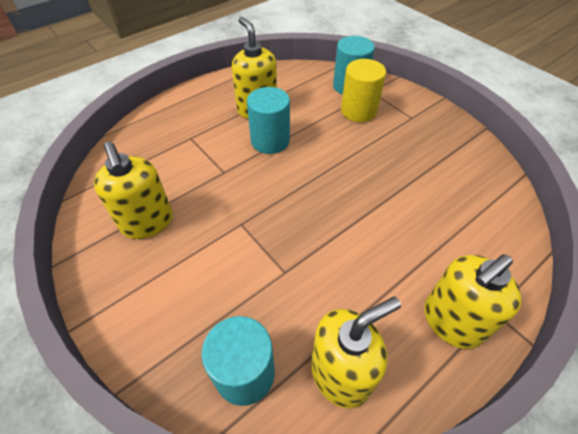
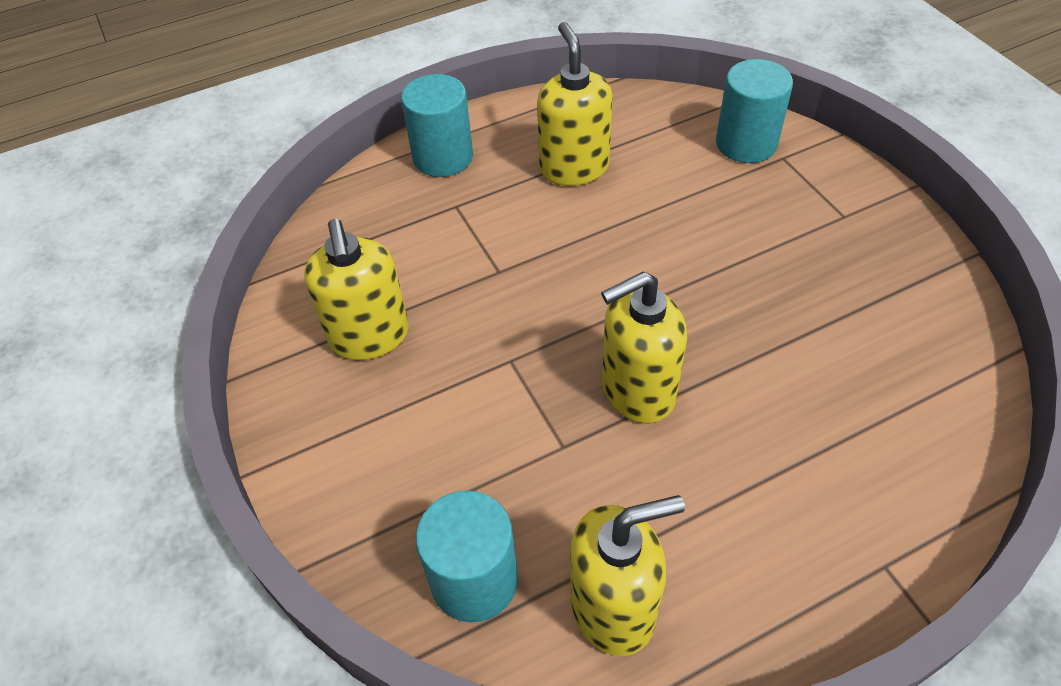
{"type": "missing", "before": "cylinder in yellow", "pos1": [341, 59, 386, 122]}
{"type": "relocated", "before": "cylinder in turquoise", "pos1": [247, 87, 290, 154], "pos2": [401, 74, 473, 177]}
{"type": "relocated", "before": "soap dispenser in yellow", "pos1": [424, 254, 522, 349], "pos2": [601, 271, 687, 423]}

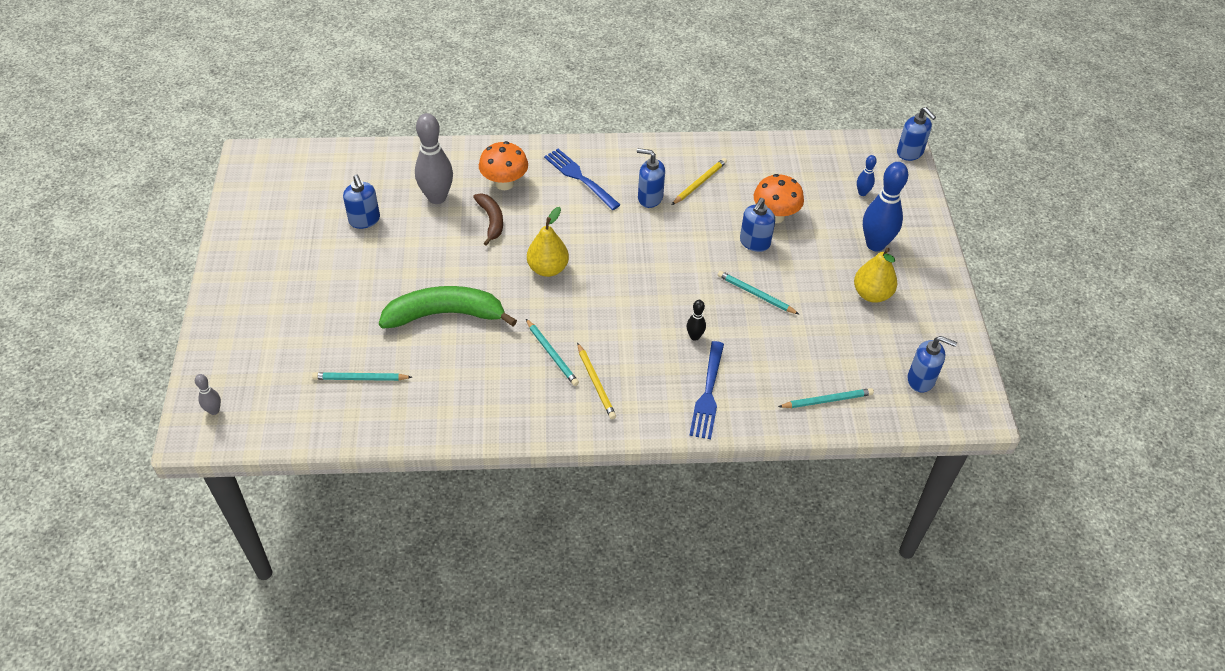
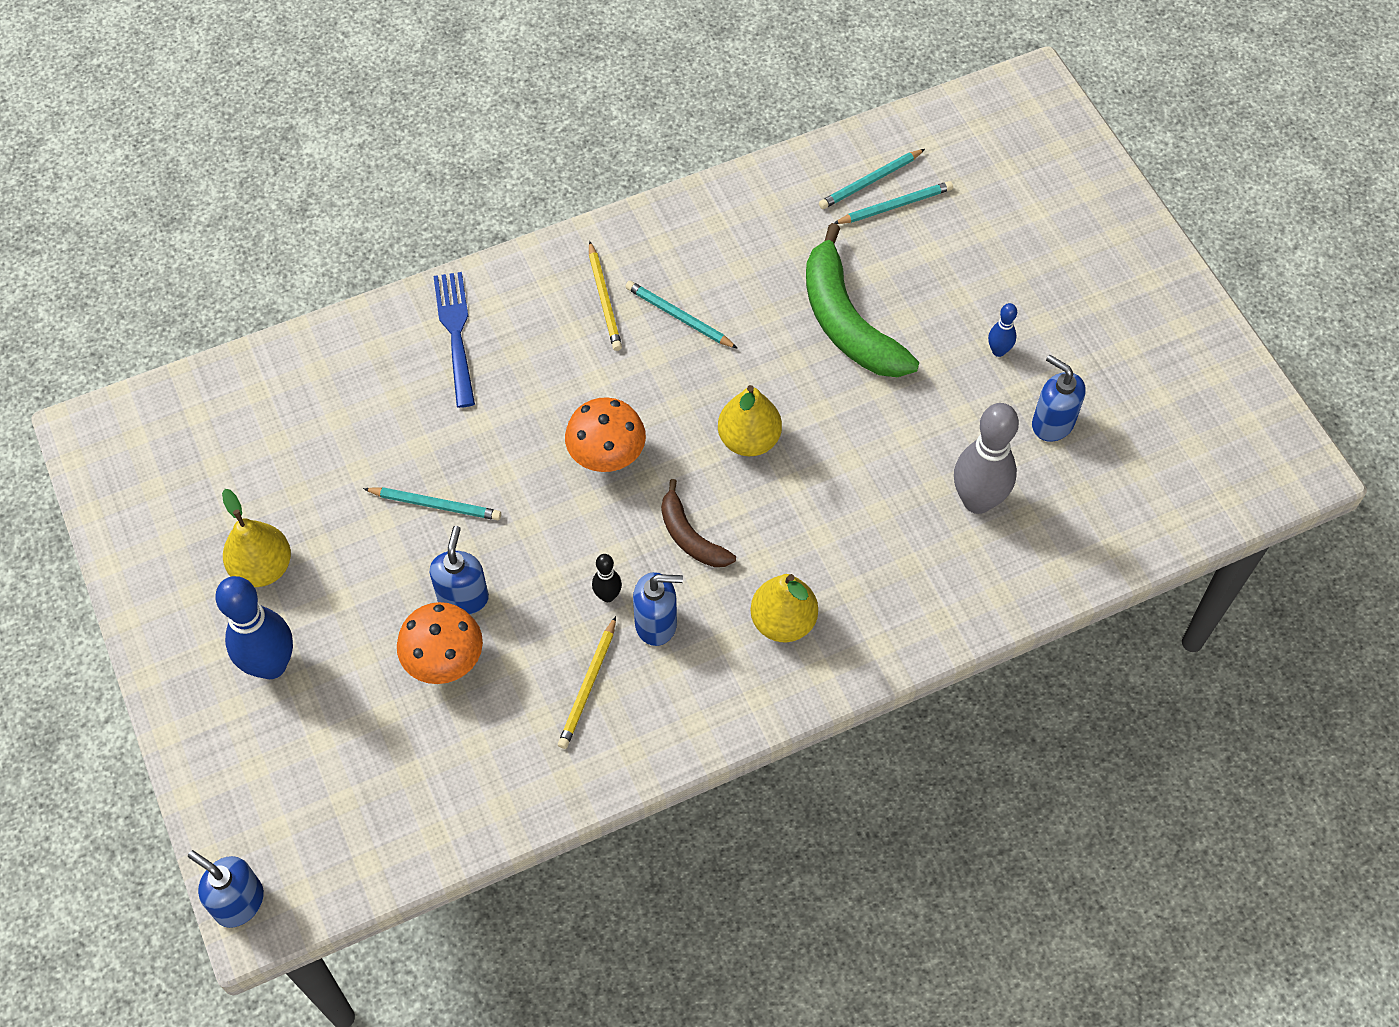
{"type": "relocated", "before": "mushroom in orange", "pos1": [479, 141, 528, 190], "pos2": [565, 397, 646, 472]}
{"type": "exchanged", "before": "fork in blue", "after": "pear in yellow", "pos1": [544, 149, 620, 210], "pos2": [750, 574, 818, 642]}
{"type": "relocated", "before": "bowling pin in blue", "pos1": [857, 155, 877, 196], "pos2": [988, 303, 1017, 357]}
{"type": "relocated", "before": "banana in brown", "pos1": [473, 193, 503, 246], "pos2": [661, 479, 736, 567]}
{"type": "spun", "before": "banana in green", "pos1": [379, 286, 517, 329], "pos2": [806, 223, 919, 377], "turn": 90}
{"type": "relocated", "before": "bowling pin in black", "pos1": [687, 300, 706, 341], "pos2": [592, 554, 622, 602]}
{"type": "missing", "before": "soap dispenser in blue", "pos1": [908, 336, 957, 393]}
{"type": "spun", "before": "pencil in yellow", "pos1": [577, 342, 616, 419], "pos2": [589, 241, 622, 351], "turn": -150}
{"type": "missing", "before": "bowling pin in grey", "pos1": [195, 374, 221, 415]}
{"type": "relocated", "before": "pencil in turquoise", "pos1": [778, 388, 874, 408], "pos2": [819, 149, 925, 209]}

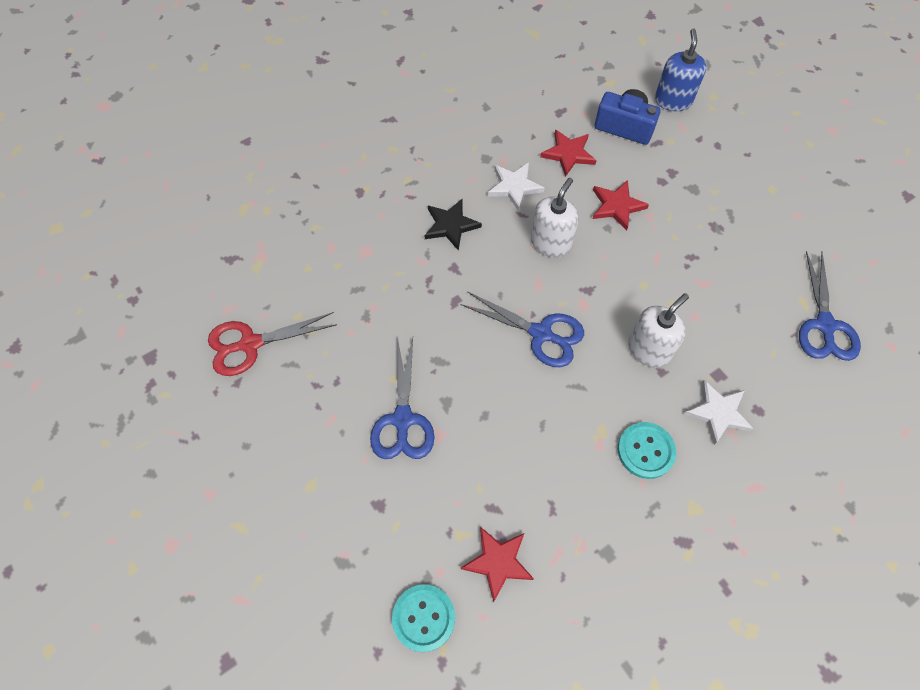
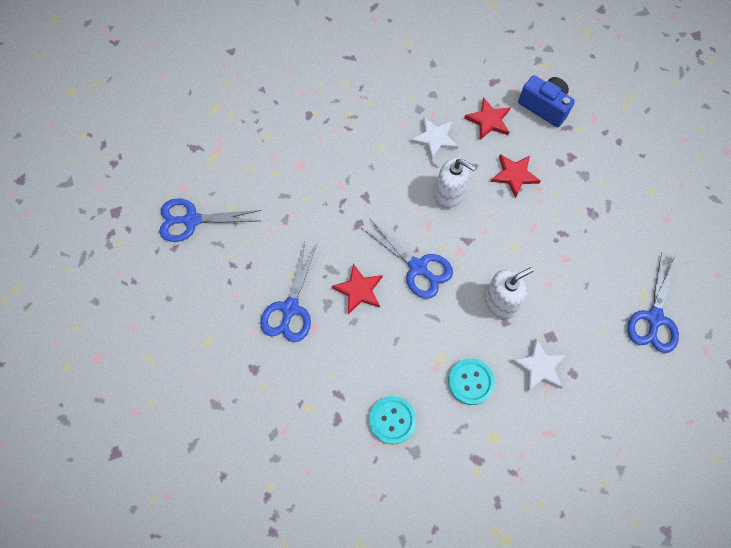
{"type": "missing", "before": "soap dispenser in blue", "pos1": [655, 28, 707, 111]}
{"type": "spun", "before": "soap dispenser in white", "pos1": [531, 178, 579, 258], "pos2": [435, 157, 476, 208], "turn": 75}
{"type": "missing", "before": "star in black", "pos1": [424, 199, 482, 251]}
{"type": "colour", "before": "scissors in red", "after": "scissors in blue", "pos1": [208, 312, 337, 376], "pos2": [159, 198, 261, 242]}
{"type": "relocated", "before": "star in red", "pos1": [461, 527, 534, 602], "pos2": [332, 264, 383, 314]}
{"type": "relocated", "before": "button in turquoise", "pos1": [392, 584, 455, 652], "pos2": [369, 396, 417, 444]}

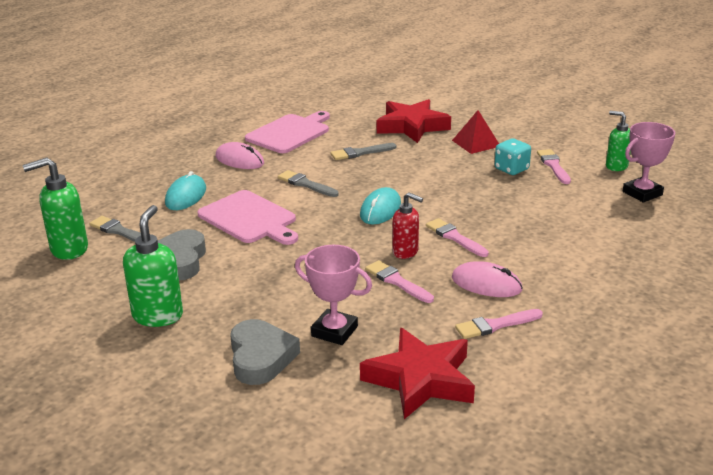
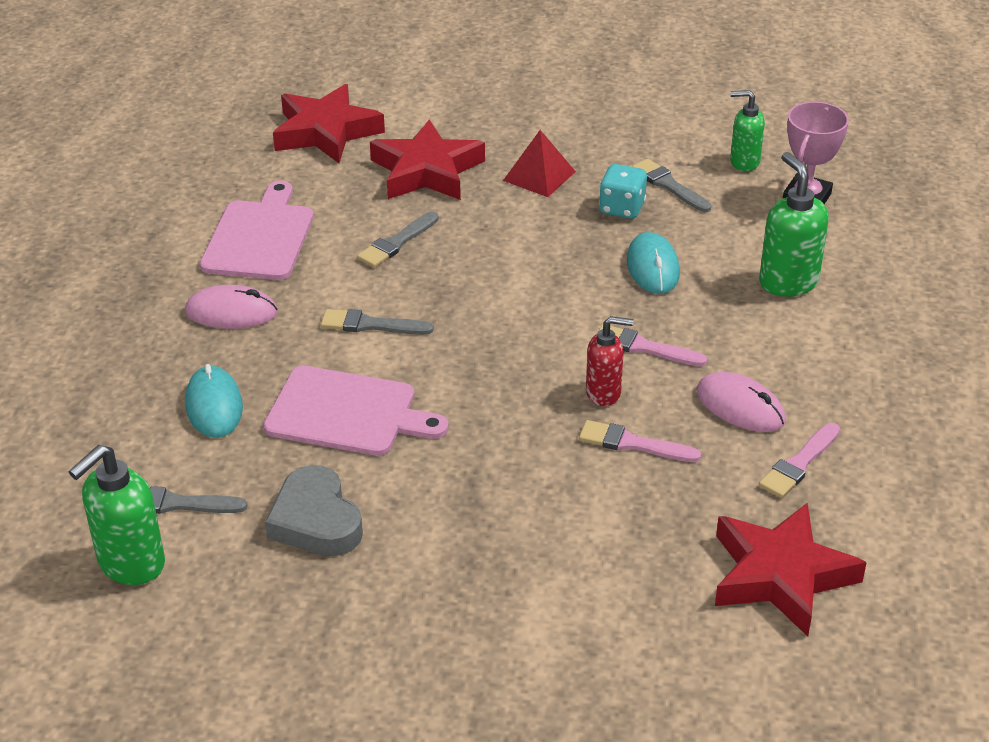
{"type": "colour", "before": "brush in pink", "after": "brush in grey", "pos1": [537, 149, 571, 184], "pos2": [632, 159, 711, 212]}
{"type": "relocated", "before": "mouse in turquoise", "pos1": [360, 187, 401, 225], "pos2": [627, 232, 680, 294]}
{"type": "relocated", "before": "soap dispenser in green", "pos1": [123, 205, 183, 327], "pos2": [759, 152, 829, 297]}
{"type": "missing", "before": "trophy in pink", "pos1": [295, 245, 372, 345]}
{"type": "spun", "before": "mouse in pink", "pos1": [452, 261, 523, 297], "pos2": [697, 372, 786, 432], "turn": 45}
{"type": "missing", "before": "heart in grey", "pos1": [230, 319, 300, 385]}
{"type": "appeared", "after": "star in red", "pos2": [273, 84, 385, 163]}

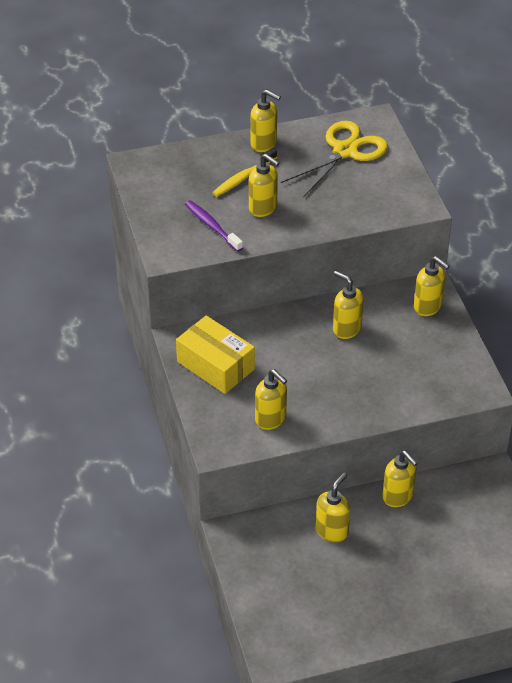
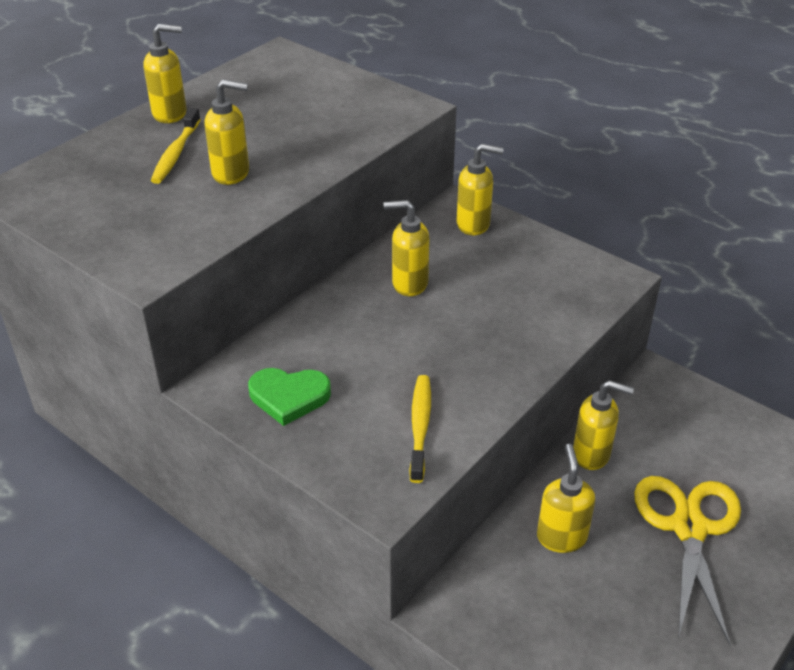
{"type": "relocated", "before": "scissors in yellow", "pos1": [281, 121, 388, 197], "pos2": [634, 476, 741, 645]}
{"type": "missing", "before": "toothbrush in purple", "pos1": [185, 200, 243, 252]}
{"type": "exchanged", "before": "box in yellow", "after": "heart in green", "pos1": [176, 316, 255, 394], "pos2": [248, 368, 331, 426]}
{"type": "exchanged", "before": "soap dispenser in yellow", "after": "toothbrush in yellow", "pos1": [255, 369, 287, 430], "pos2": [409, 375, 431, 483]}

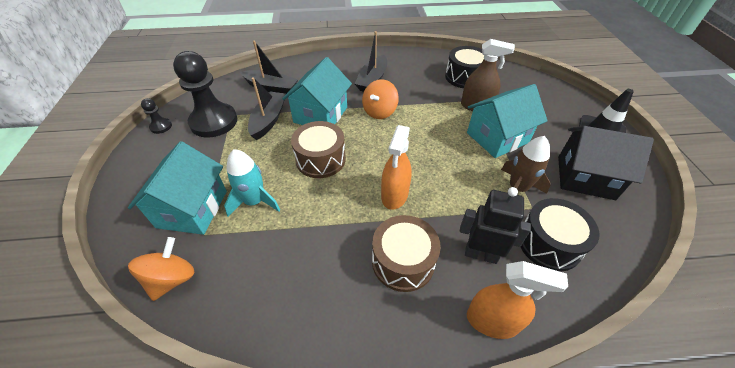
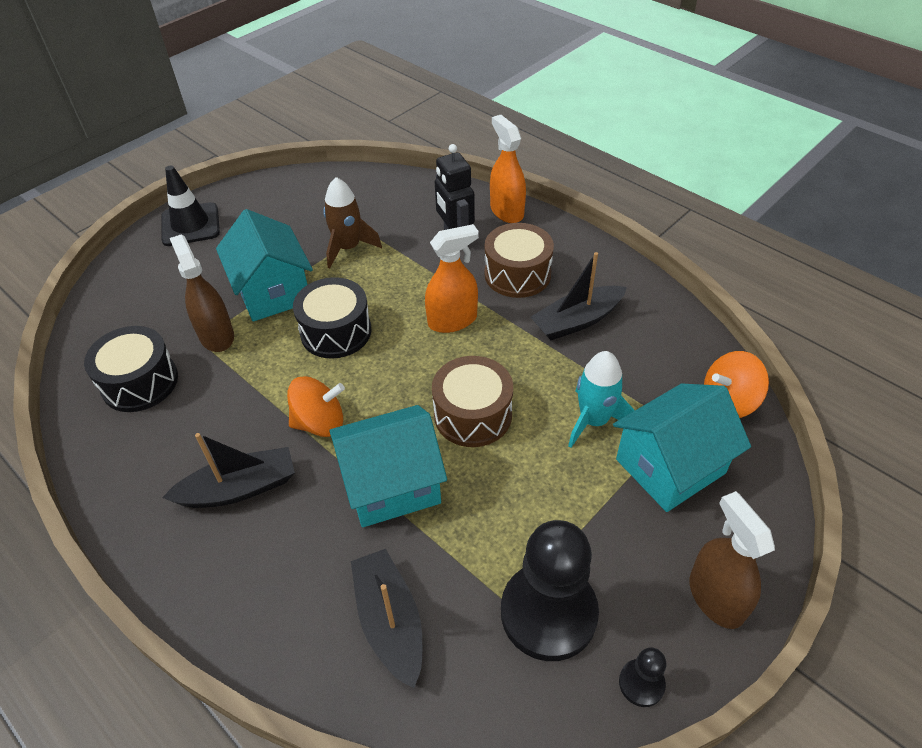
{"type": "relocated", "before": "boat in black", "pos1": [248, 77, 286, 140], "pos2": [531, 252, 627, 340]}
{"type": "spun", "before": "house in turquoise", "pos1": [467, 84, 548, 158], "pos2": [216, 209, 313, 321], "turn": 45}
{"type": "missing", "before": "house in black", "pos1": [558, 126, 654, 200]}
{"type": "relocated", "before": "drum in black", "pos1": [521, 198, 600, 272], "pos2": [293, 277, 371, 359]}
{"type": "appeared", "after": "spray bottle in brown", "pos2": [690, 491, 775, 629]}

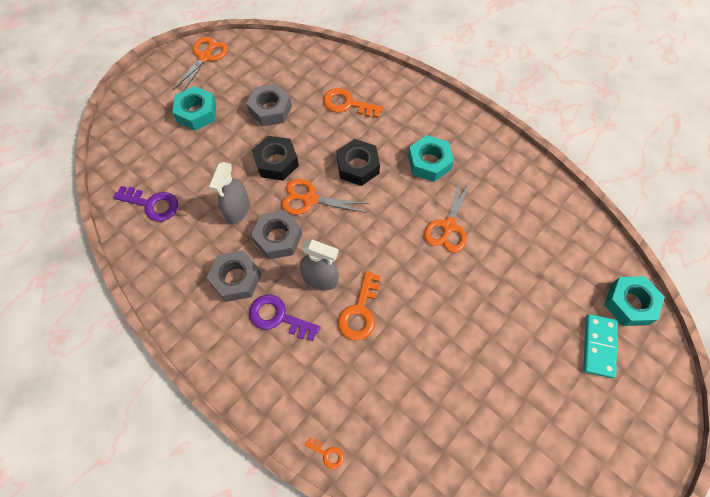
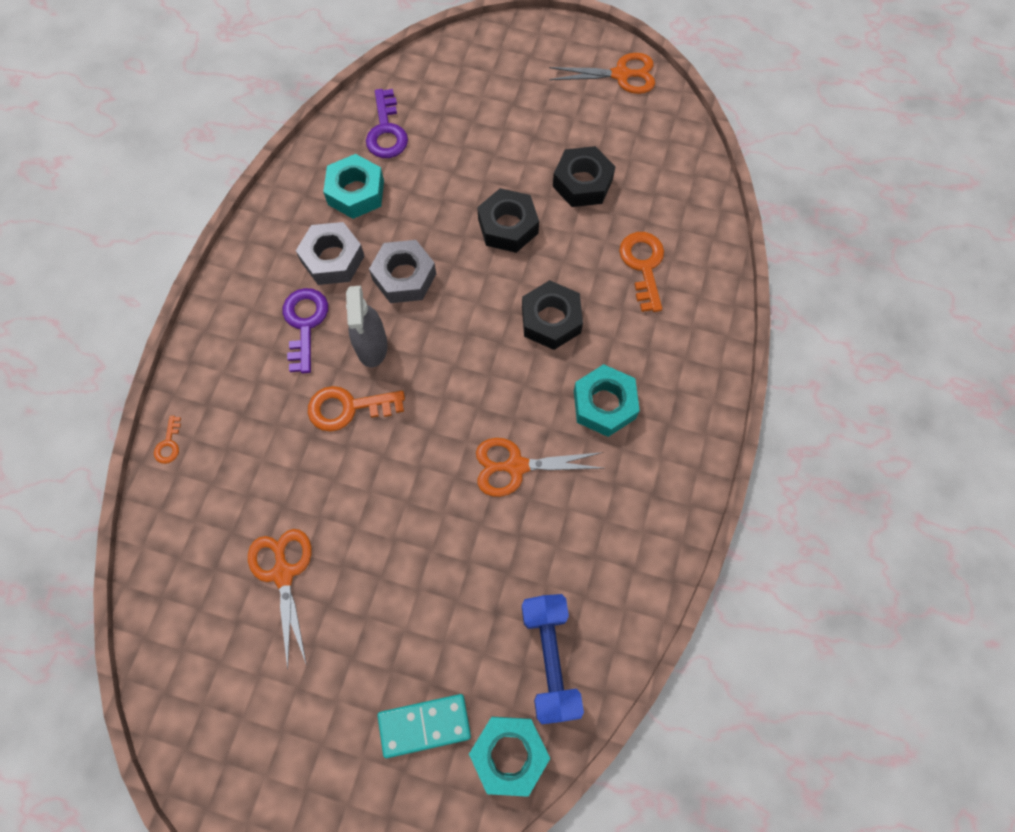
{"type": "colour", "before": "nut in grey", "after": "nut in black", "pos1": [246, 84, 292, 127], "pos2": [553, 146, 615, 207]}
{"type": "relocated", "before": "nut in turquoise", "pos1": [172, 86, 216, 131], "pos2": [323, 154, 384, 219]}
{"type": "missing", "before": "spray bottle in grey", "pos1": [209, 162, 250, 224]}
{"type": "relocated", "before": "scissors in orange", "pos1": [281, 179, 369, 215], "pos2": [248, 529, 311, 670]}
{"type": "appeared", "after": "dumbbell in blue", "pos2": [522, 594, 584, 724]}

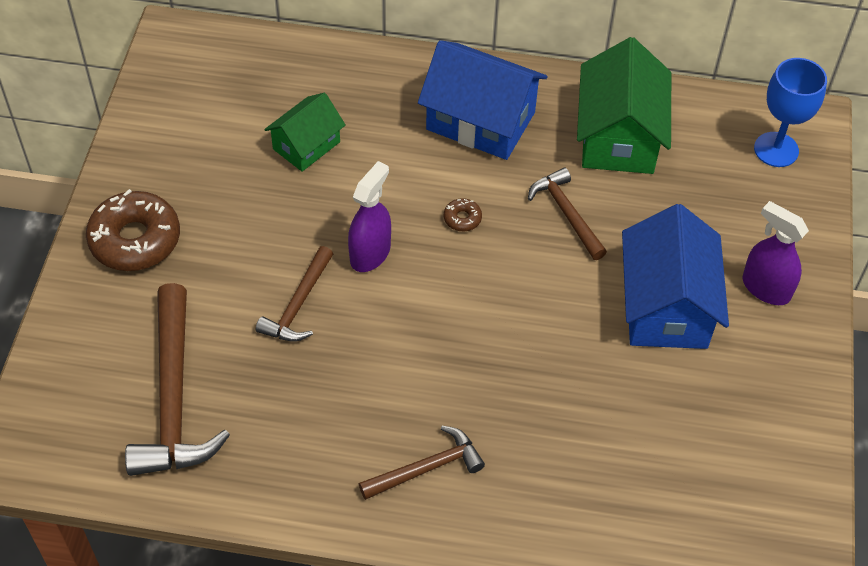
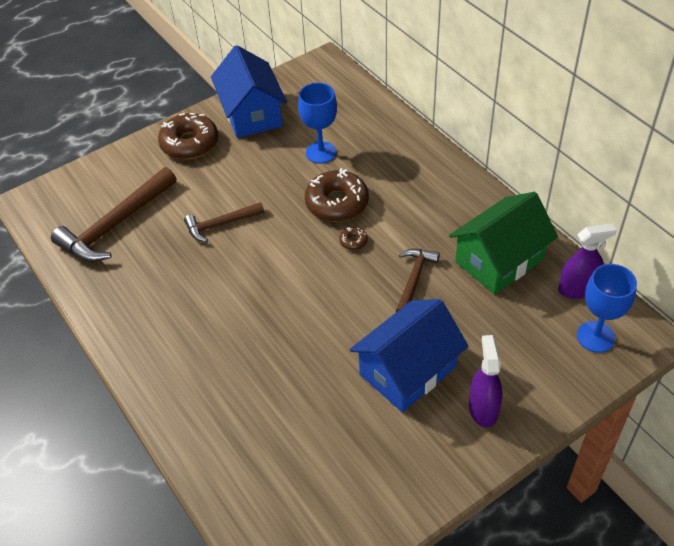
{"type": "relocated", "before": "house in blue", "pos1": [418, 40, 547, 160], "pos2": [211, 45, 287, 138]}
{"type": "exchanged", "before": "house in green", "after": "goblet in blue", "pos1": [264, 93, 346, 172], "pos2": [298, 83, 337, 164]}
{"type": "relocated", "before": "spray bottle in purple", "pos1": [348, 161, 391, 272], "pos2": [558, 223, 617, 299]}
{"type": "missing", "before": "hammer in brown", "pos1": [359, 426, 485, 500]}
{"type": "appeared", "after": "donut in brown", "pos2": [305, 168, 369, 222]}

